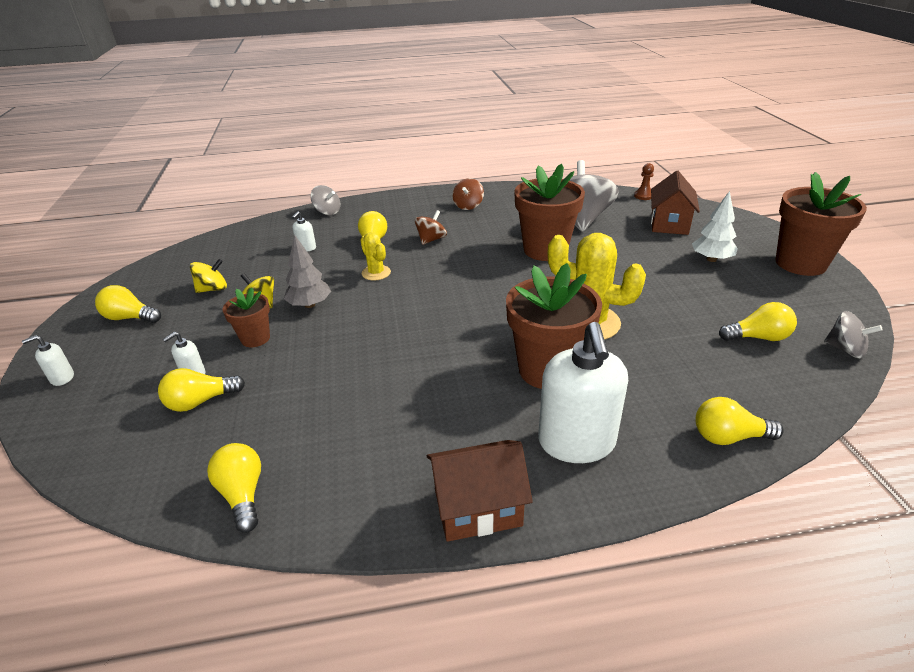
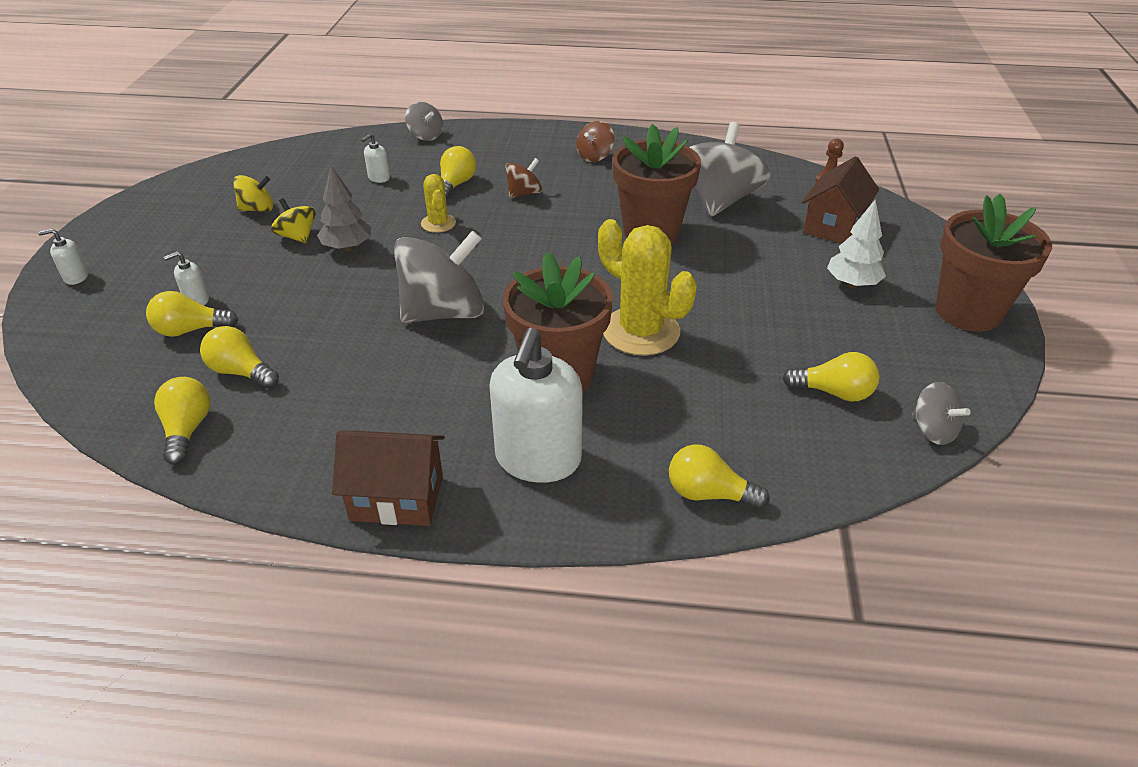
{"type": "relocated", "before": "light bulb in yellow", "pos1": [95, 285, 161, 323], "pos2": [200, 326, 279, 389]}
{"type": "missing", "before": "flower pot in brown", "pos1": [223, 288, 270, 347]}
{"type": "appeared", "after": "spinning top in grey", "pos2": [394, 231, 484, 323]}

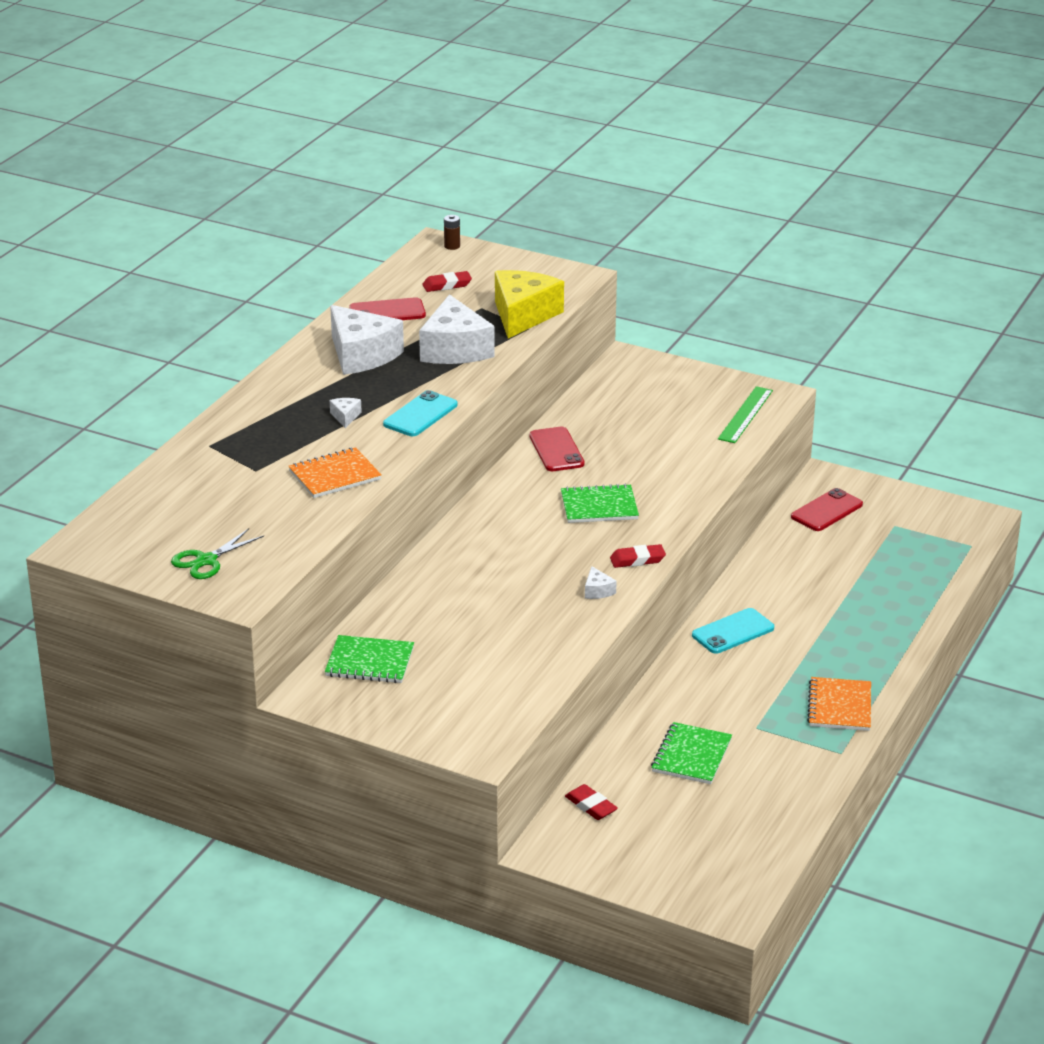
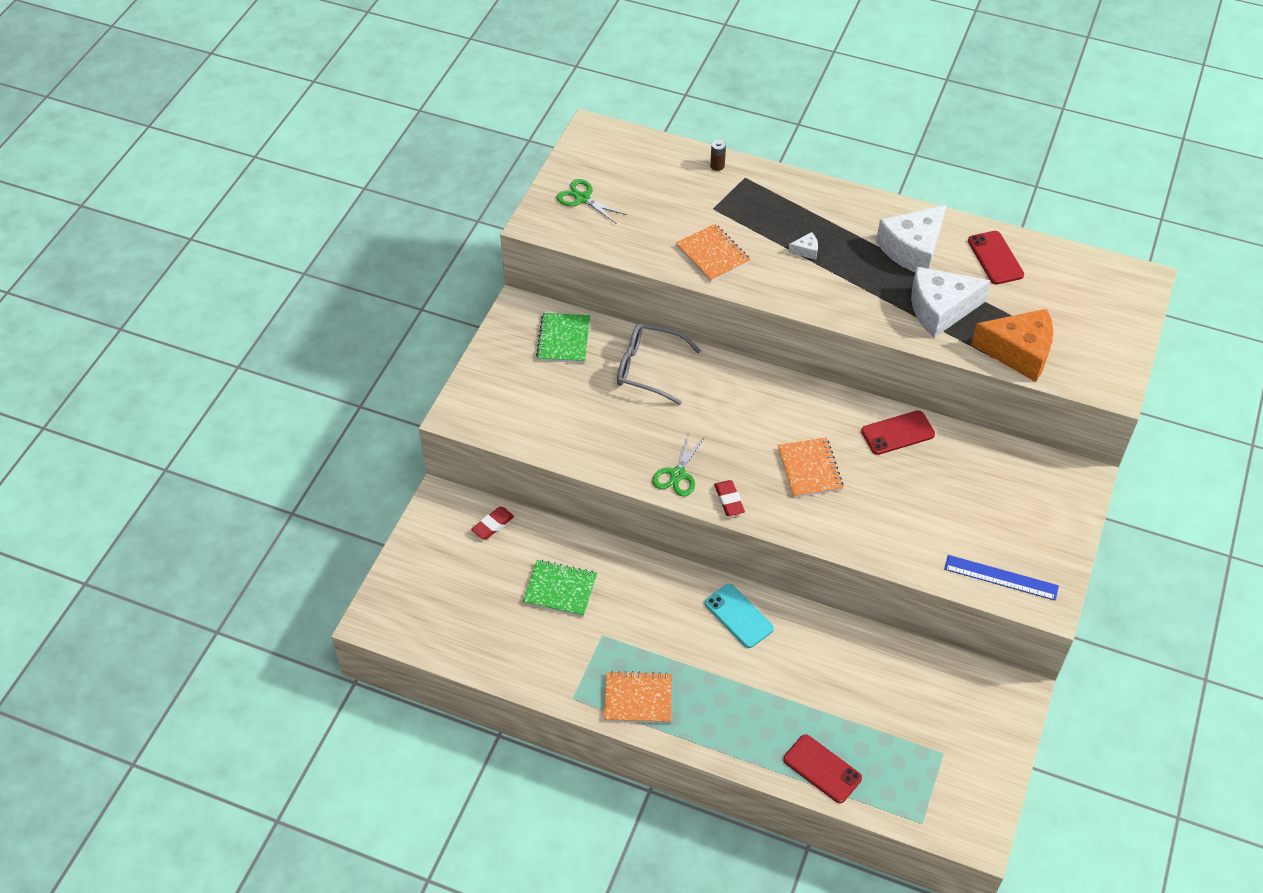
{"type": "relocated", "before": "battery in brown", "pos1": [444, 215, 460, 250], "pos2": [710, 140, 726, 171]}
{"type": "colour", "before": "cheese in yellow", "after": "cheese in orange", "pos1": [495, 270, 564, 338], "pos2": [971, 309, 1053, 382]}
{"type": "missing", "before": "eraser in red", "pos1": [422, 271, 472, 292]}
{"type": "colour", "before": "ruler in green", "after": "ruler in blue", "pos1": [718, 386, 773, 443], "pos2": [944, 555, 1059, 601]}
{"type": "missing", "before": "phone in turquoise", "pos1": [383, 390, 457, 436]}
{"type": "colour", "before": "notebook in green", "after": "notebook in orange", "pos1": [561, 484, 639, 523], "pos2": [778, 437, 843, 498]}
{"type": "relocated", "before": "phone in red", "pos1": [791, 488, 863, 531], "pos2": [783, 734, 862, 803]}
{"type": "exchanged", "before": "cheese in white", "after": "scissors in green", "pos1": [585, 566, 617, 599], "pos2": [652, 434, 705, 497]}
{"type": "appeared", "after": "glasses in grey", "pos2": [617, 323, 701, 405]}

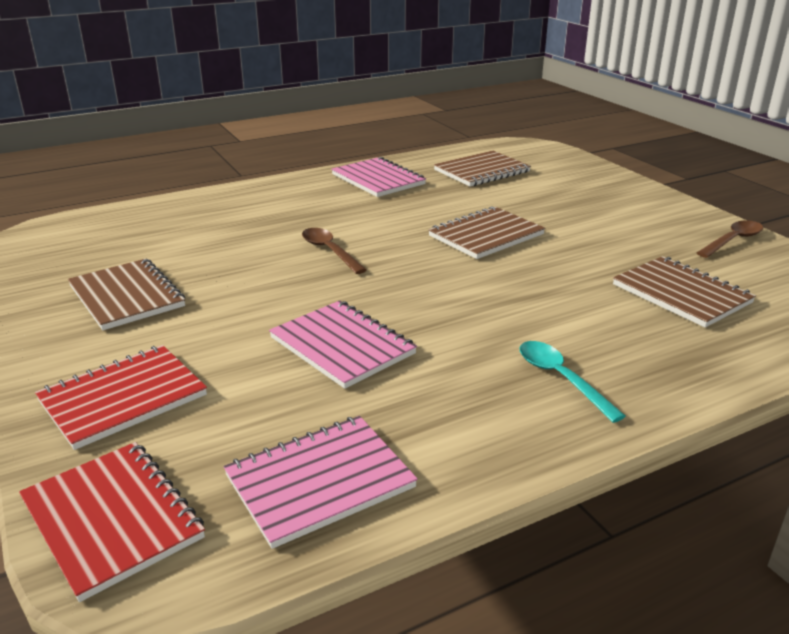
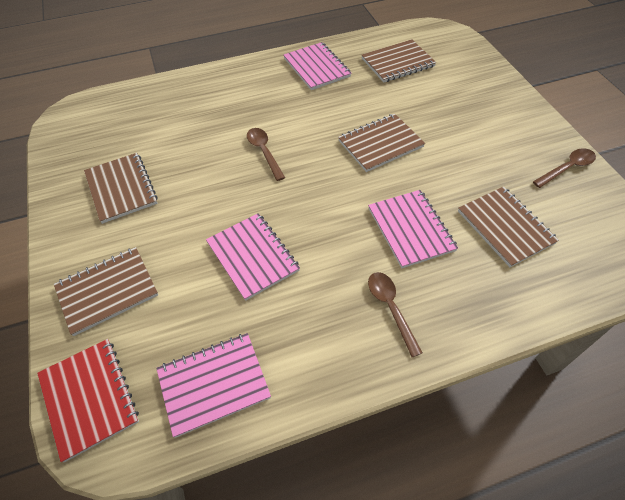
{"type": "colour", "before": "spoon in turquoise", "after": "spoon in brown", "pos1": [520, 341, 626, 423], "pos2": [368, 272, 423, 357]}
{"type": "colour", "before": "notebook in red", "after": "notebook in brown", "pos1": [35, 345, 207, 450], "pos2": [54, 247, 158, 336]}
{"type": "appeared", "after": "notebook in pink", "pos2": [368, 190, 458, 268]}

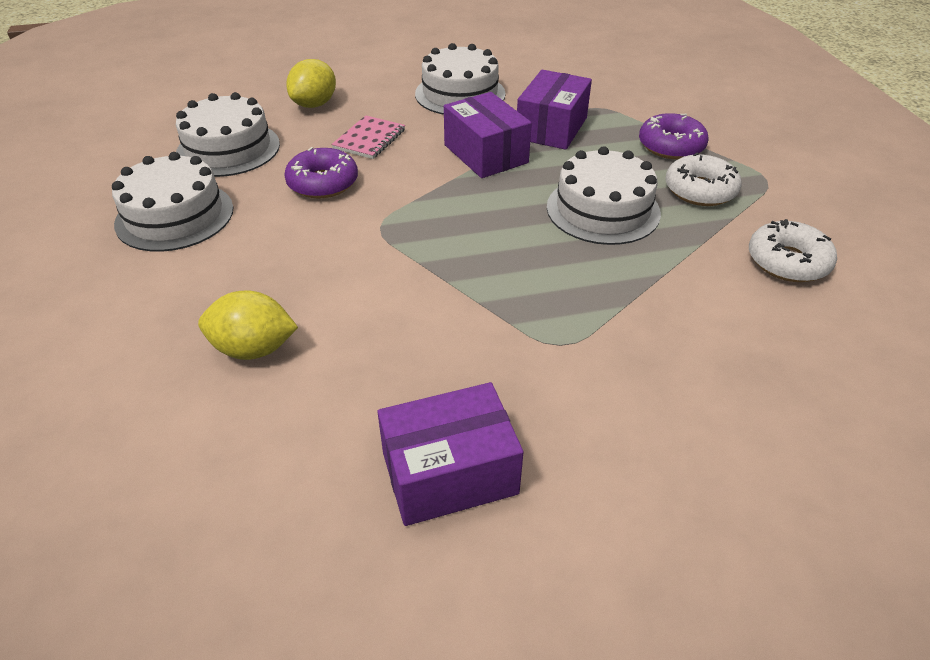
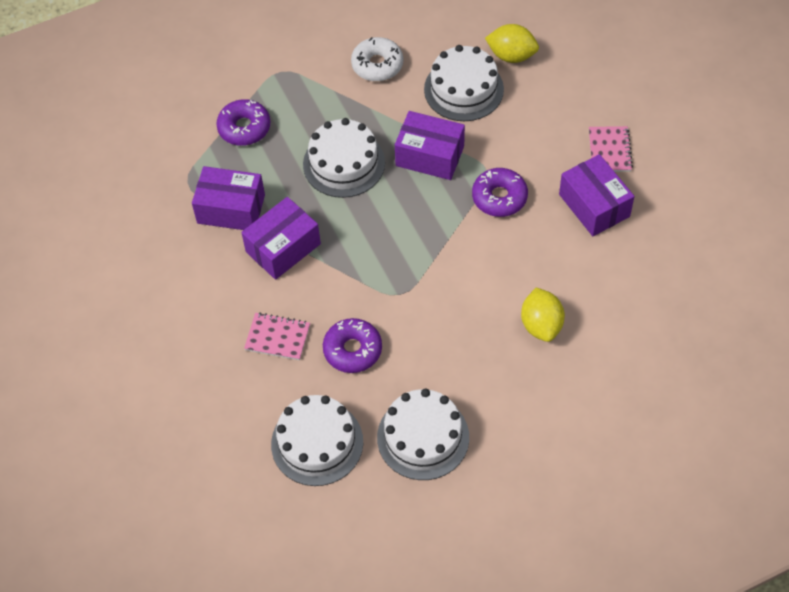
{"type": "relocated", "before": "cake in white", "pos1": [415, 43, 506, 115], "pos2": [424, 45, 504, 121]}
{"type": "relocated", "before": "lemon in yellow", "pos1": [286, 59, 336, 108], "pos2": [485, 24, 539, 63]}
{"type": "missing", "before": "donut in white", "pos1": [665, 153, 742, 206]}
{"type": "appeared", "after": "box in purple", "pos2": [395, 111, 465, 180]}
{"type": "appeared", "after": "notebook in pink", "pos2": [589, 126, 633, 172]}
{"type": "appeared", "after": "donut in purple", "pos2": [472, 168, 528, 217]}

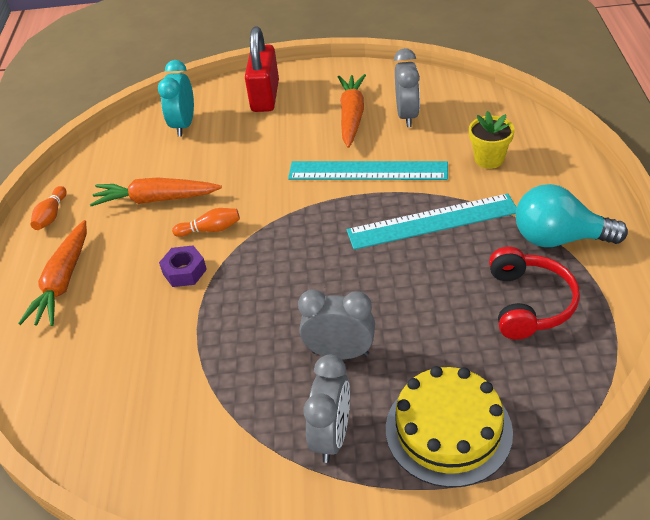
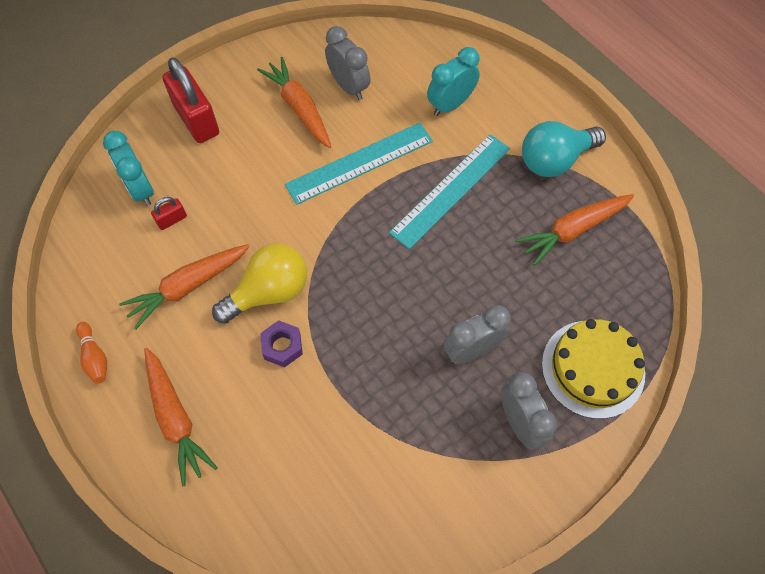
{"type": "exchanged", "before": "flower pot in yellow", "after": "clock in turquoise", "pos1": [469, 111, 514, 169], "pos2": [427, 47, 480, 116]}
{"type": "exchanged", "before": "bowling pin in orange", "after": "light bulb in yellow", "pos1": [172, 208, 240, 237], "pos2": [212, 243, 307, 324]}
{"type": "exchanged", "before": "headphones in red", "after": "carrot in orange", "pos1": [489, 247, 580, 340], "pos2": [516, 194, 634, 266]}
{"type": "appeared", "after": "padlock in red", "pos2": [151, 197, 187, 230]}

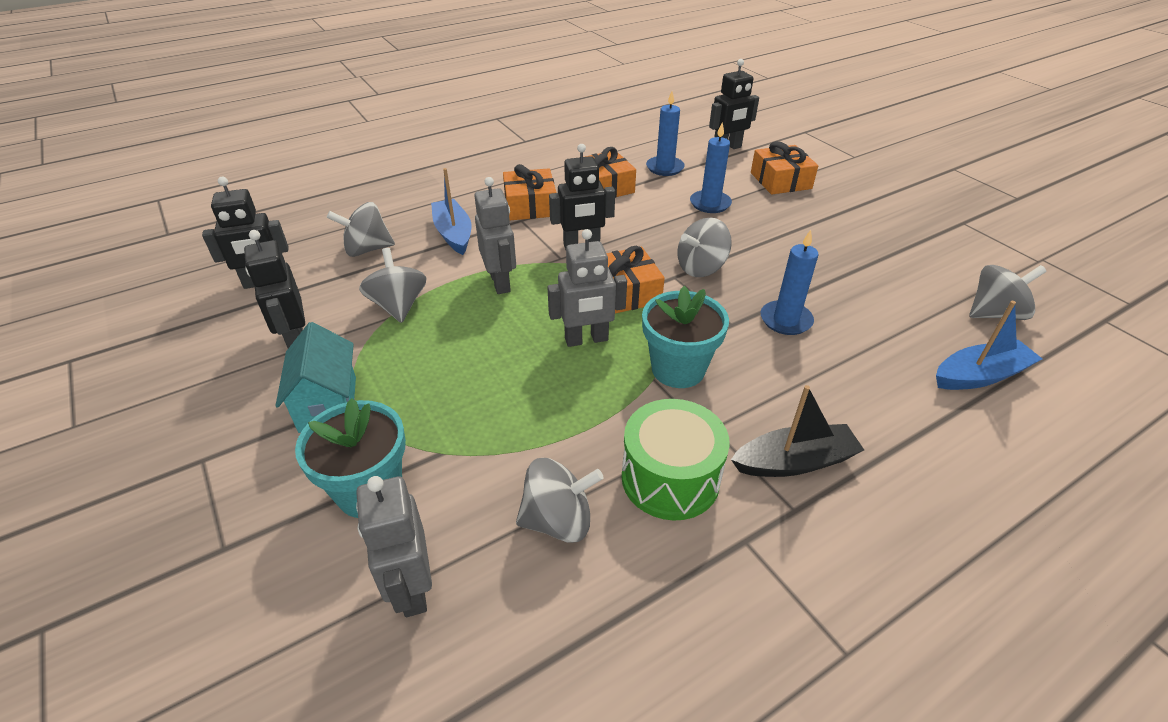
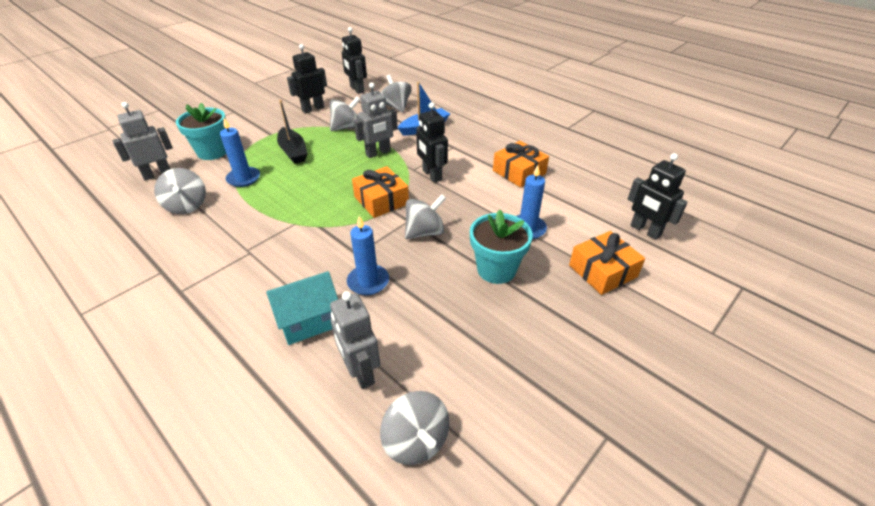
{"type": "relocated", "before": "candle in blue", "pos1": [646, 91, 685, 176], "pos2": [220, 118, 260, 187]}
{"type": "missing", "before": "gift in orange", "pos1": [503, 164, 557, 220]}
{"type": "spun", "before": "spinning top in grey", "pos1": [677, 217, 732, 277], "pos2": [405, 194, 446, 239], "turn": 105}
{"type": "relocated", "before": "robot in grey", "pos1": [547, 229, 627, 347], "pos2": [330, 291, 380, 389]}
{"type": "relocated", "before": "flower pot in turquoise", "pos1": [642, 286, 729, 388], "pos2": [470, 209, 533, 284]}
{"type": "missing", "before": "boat in blue", "pos1": [936, 301, 1042, 390]}
{"type": "relocated", "before": "house in turquoise", "pos1": [275, 322, 356, 433], "pos2": [266, 271, 338, 345]}
{"type": "relocated", "before": "boat in black", "pos1": [731, 385, 864, 477], "pos2": [277, 100, 308, 164]}
{"type": "missing", "before": "drum in green", "pos1": [622, 399, 730, 520]}

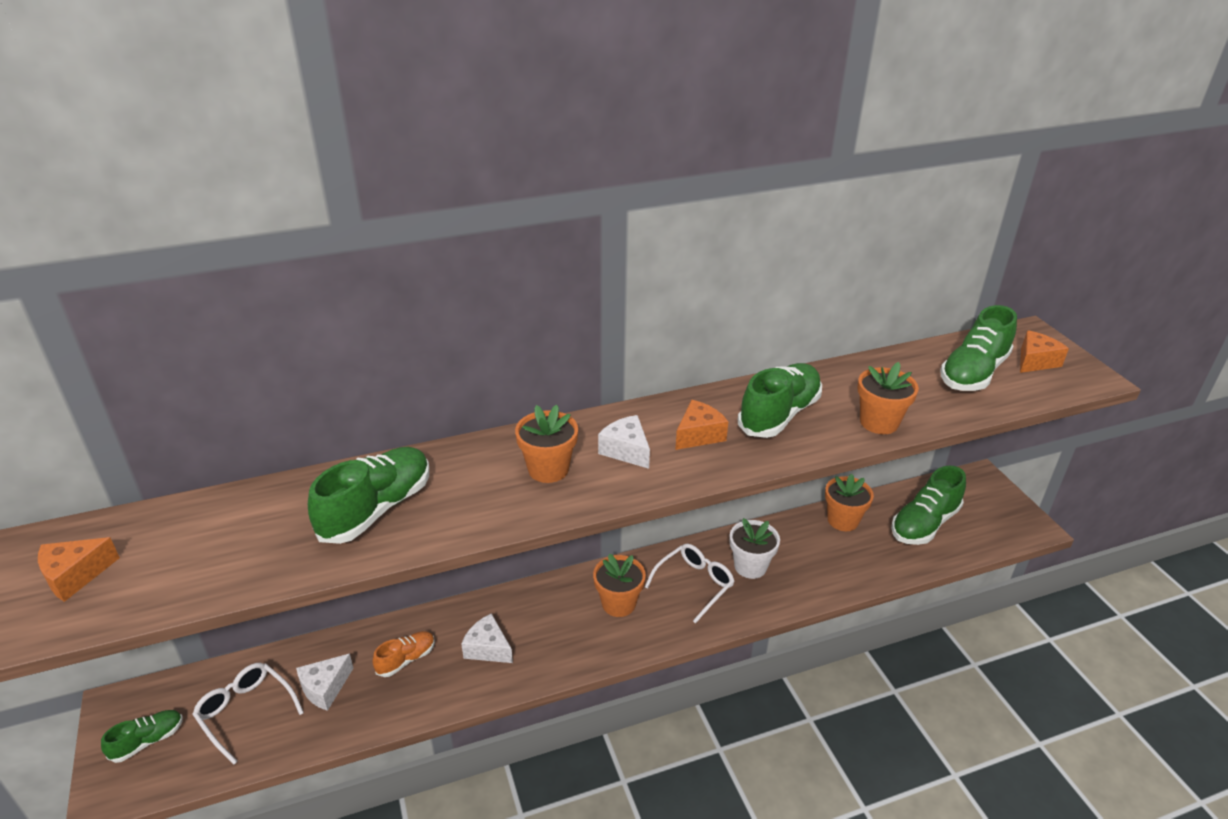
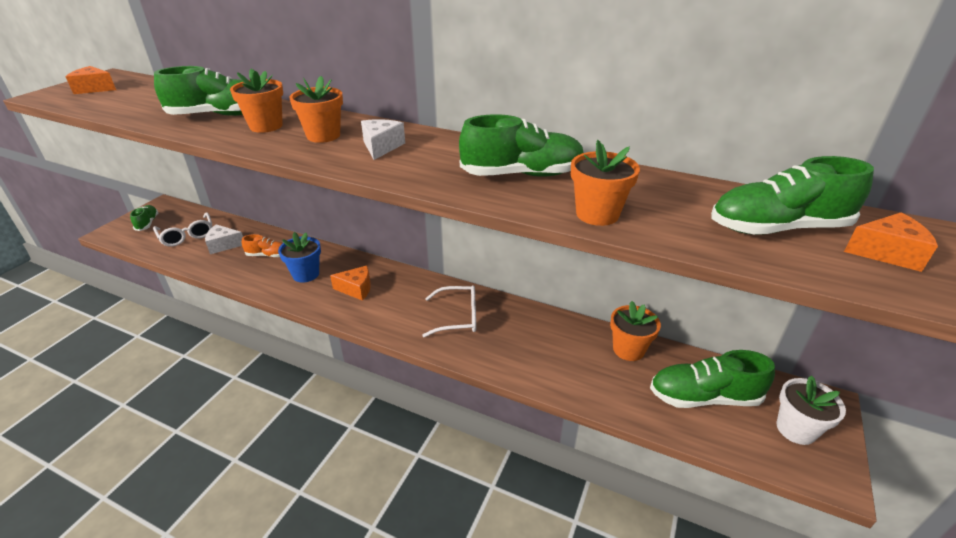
{"type": "relocated", "before": "cheese in orange", "pos1": [675, 400, 728, 450], "pos2": [330, 266, 371, 301]}
{"type": "relocated", "before": "flower pot in white", "pos1": [730, 518, 780, 579], "pos2": [776, 375, 846, 445]}
{"type": "relocated", "before": "flower pot in orange", "pos1": [593, 553, 646, 617], "pos2": [230, 69, 283, 133]}
{"type": "exchanged", "before": "cheese in white", "after": "flower pot in blue", "pos1": [461, 613, 513, 663], "pos2": [278, 232, 321, 283]}
{"type": "spun", "before": "glasses in white", "pos1": [192, 663, 304, 765], "pos2": [153, 212, 213, 247], "turn": 150}
{"type": "spun", "before": "shoe in green", "pos1": [101, 710, 183, 763], "pos2": [130, 205, 158, 231], "turn": -105}

